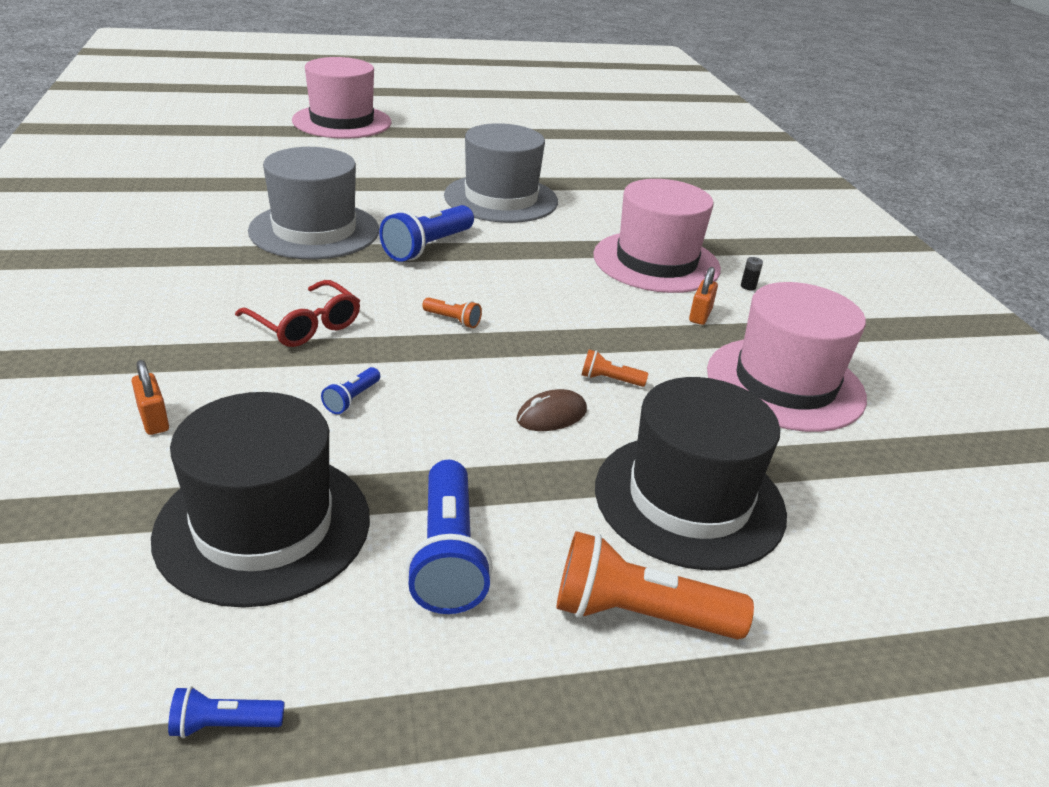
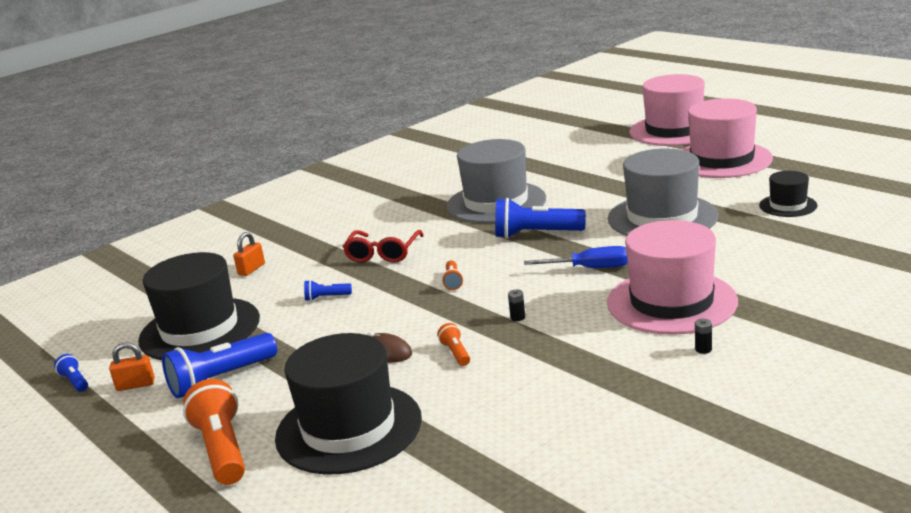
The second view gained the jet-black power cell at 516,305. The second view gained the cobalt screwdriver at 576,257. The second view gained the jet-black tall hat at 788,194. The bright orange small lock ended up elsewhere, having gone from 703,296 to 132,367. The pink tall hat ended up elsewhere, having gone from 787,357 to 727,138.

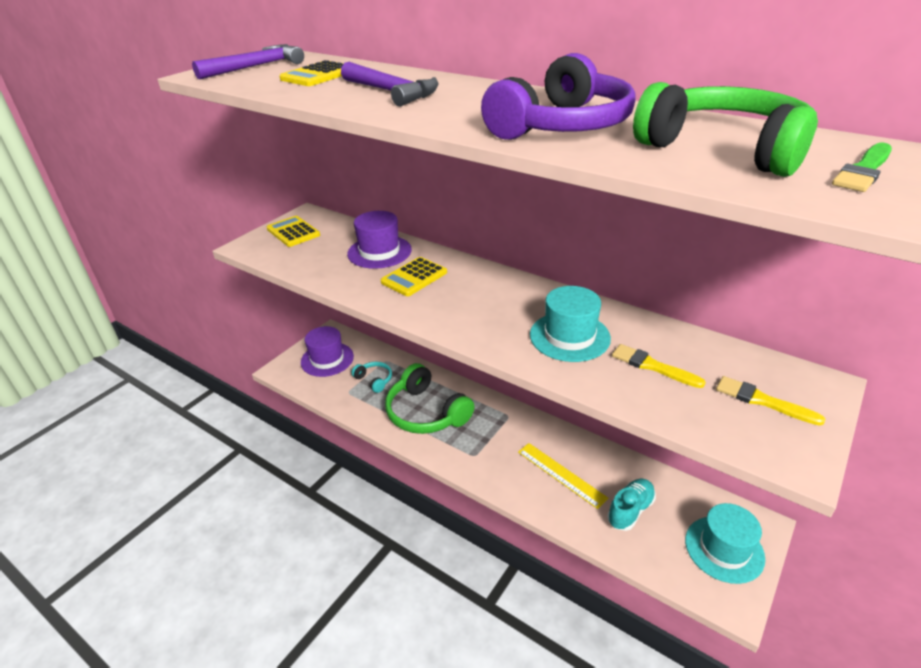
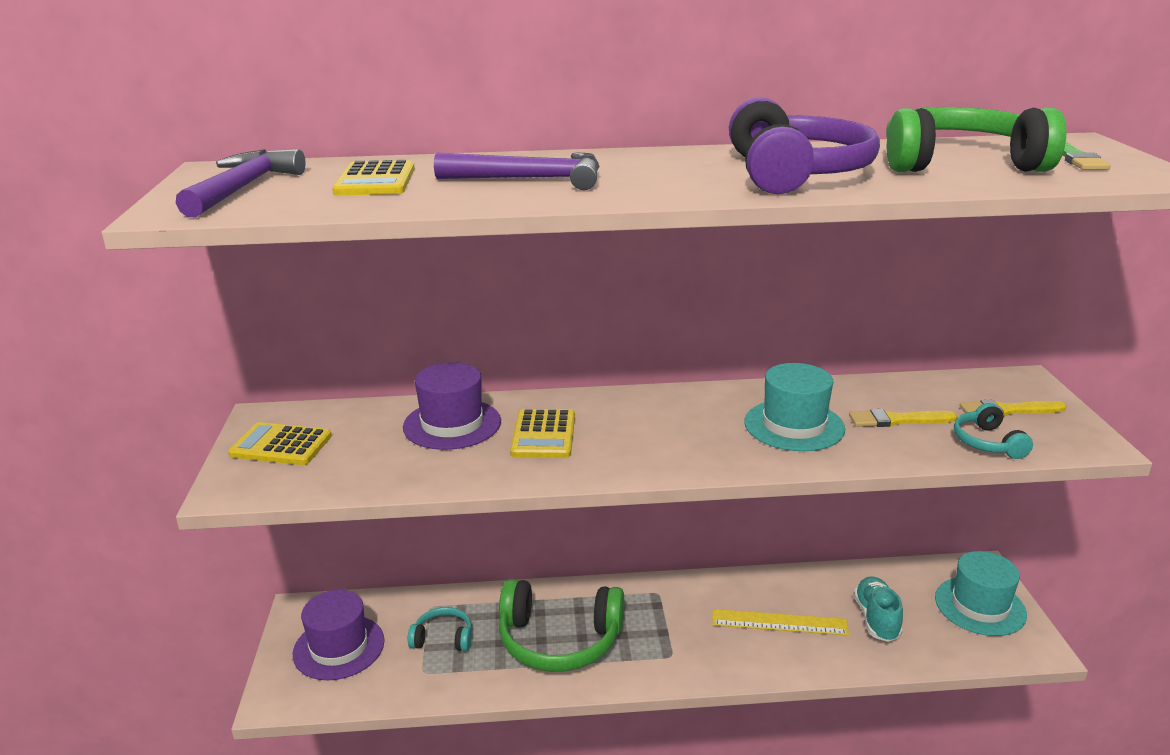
The second view gained the teal headset at 993,431.

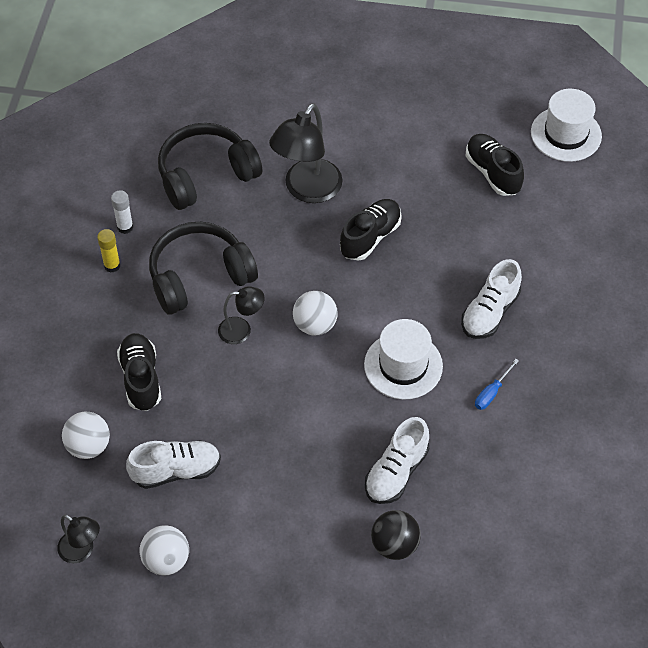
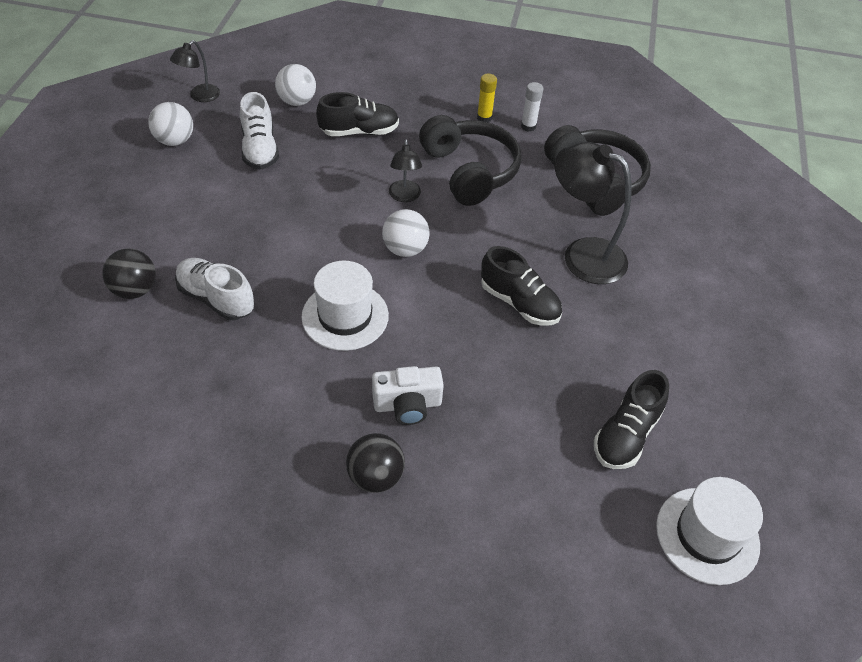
The second view lost the cobalt screwdriver at 497,384. The second view gained the jet-black play ball at 375,463. Where the pure white shoe stood at 491,299, the pure white camera came to stand at 408,395. The jet-black shoe at 495,165 ended up facing another way, 150 degrees clockwise from before.

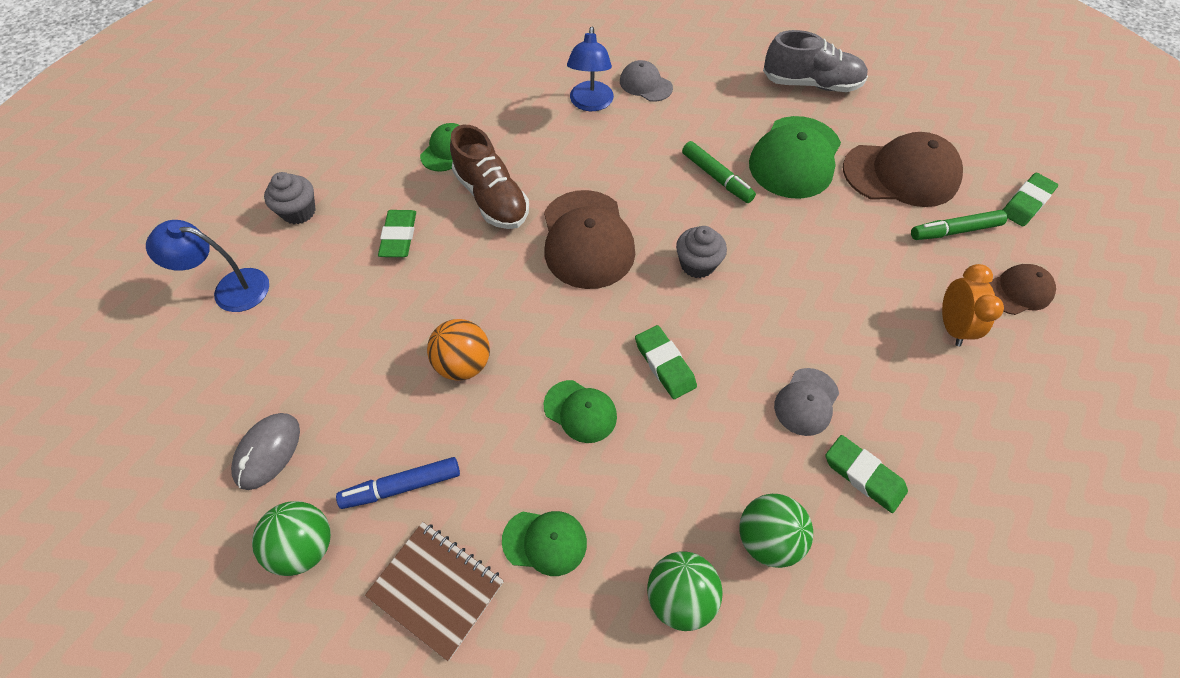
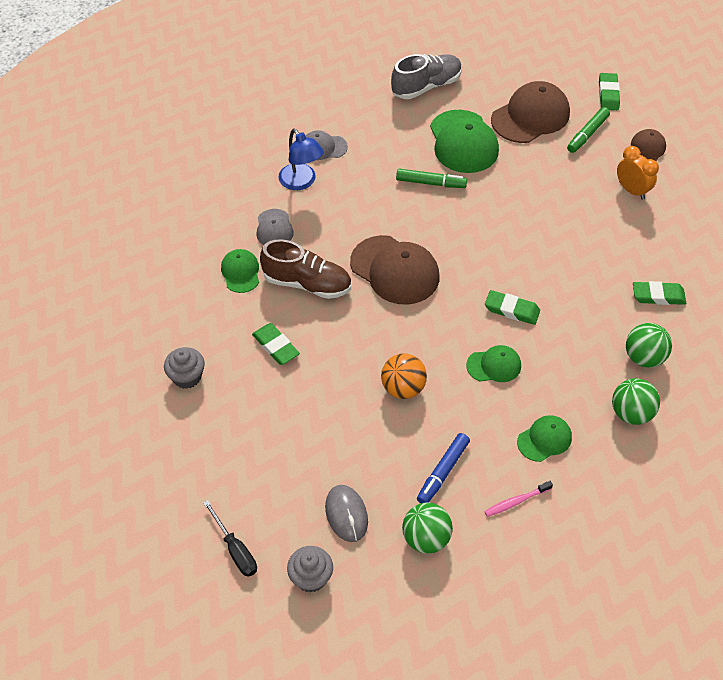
The second view lost the cobalt reading lamp at 207,266. The second view gained the jet-black screwdriver at 230,538. The ash-grey cupcake ended up elsewhere, having gone from 701,252 to 310,569. The ash-grey cap ended up elsewhere, having gone from 806,402 to 275,227. Where the brown exercise book stood at 434,591, the pink tooth brush came to stand at 518,499.

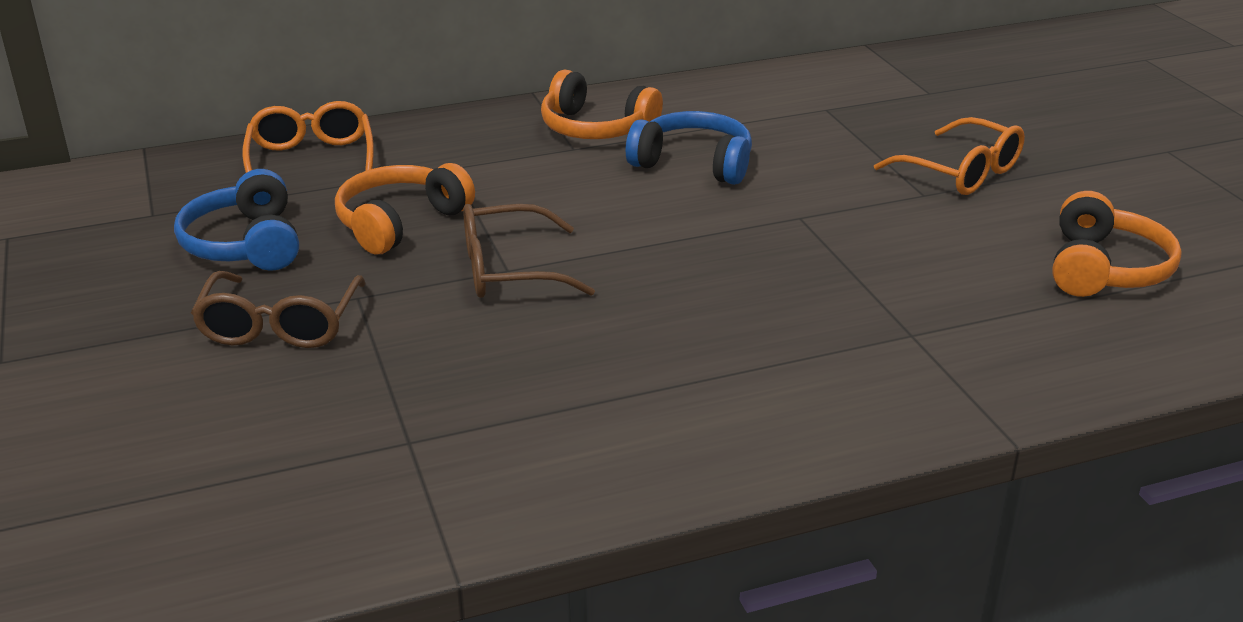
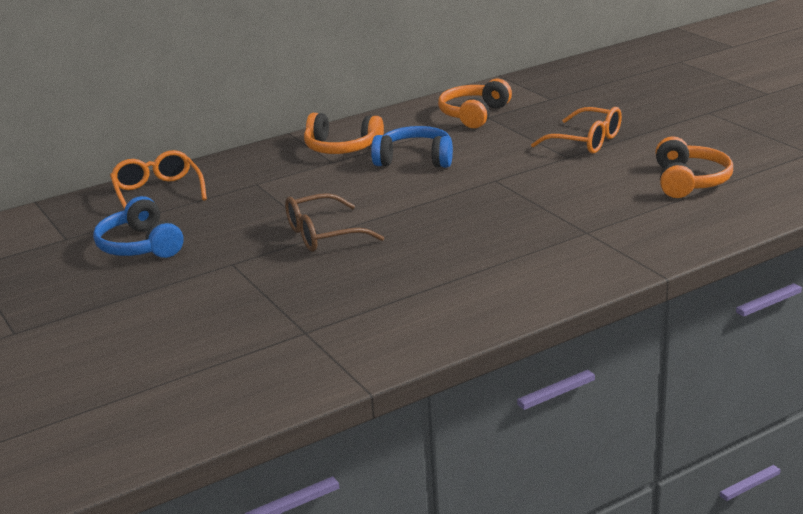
The second view lost the brown glasses at 278,309. The bright orange headset ended up elsewhere, having gone from 405,208 to 475,103.

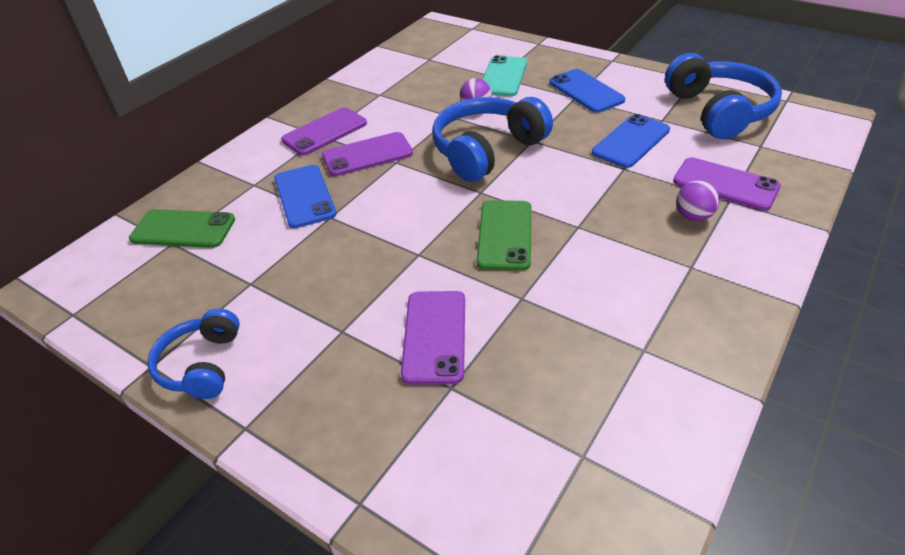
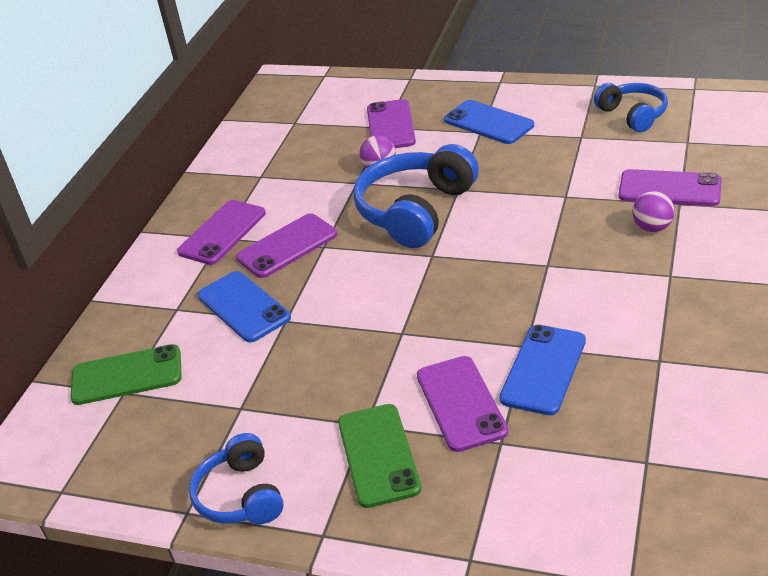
The green mobile phone ended up elsewhere, having gone from 504,235 to 380,456. The cobalt mobile phone ended up elsewhere, having gone from 631,141 to 542,370. What was the teal mobile phone at 504,75 turned into the royal purple mobile phone at 391,123. The size of the cobalt headset at 723,96 changed by a factor of 0.60.

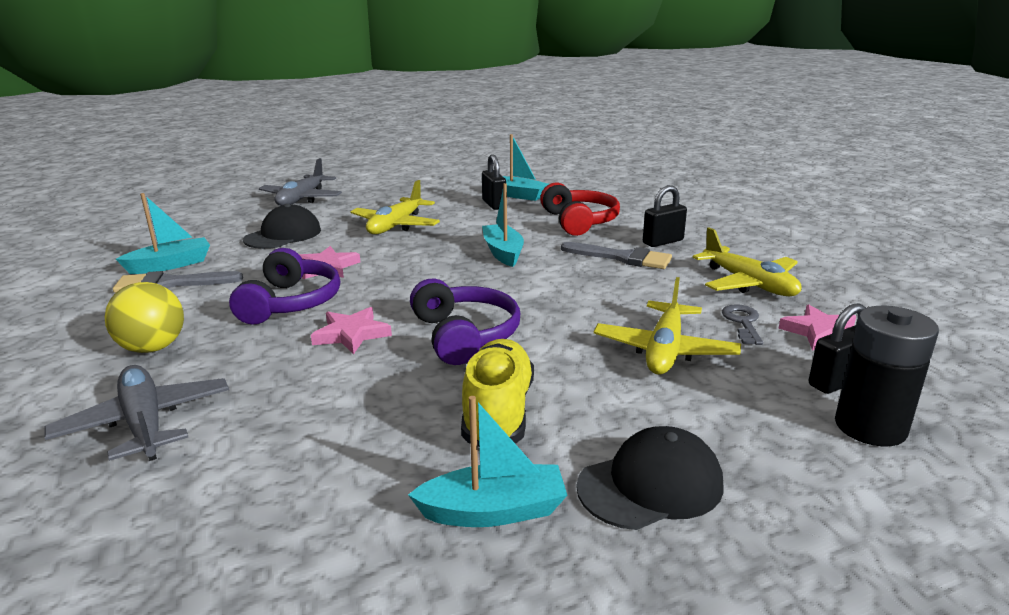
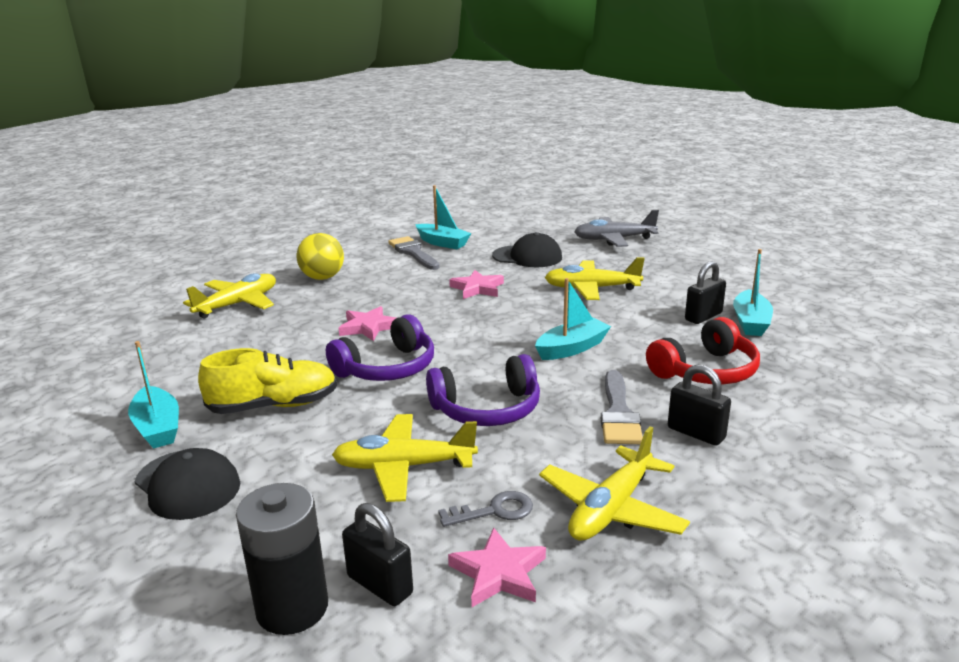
The royal purple headset ended up elsewhere, having gone from 284,286 to 483,390. What was the ash-grey aeroplane at 136,413 turned into the yellow aeroplane at 229,295.

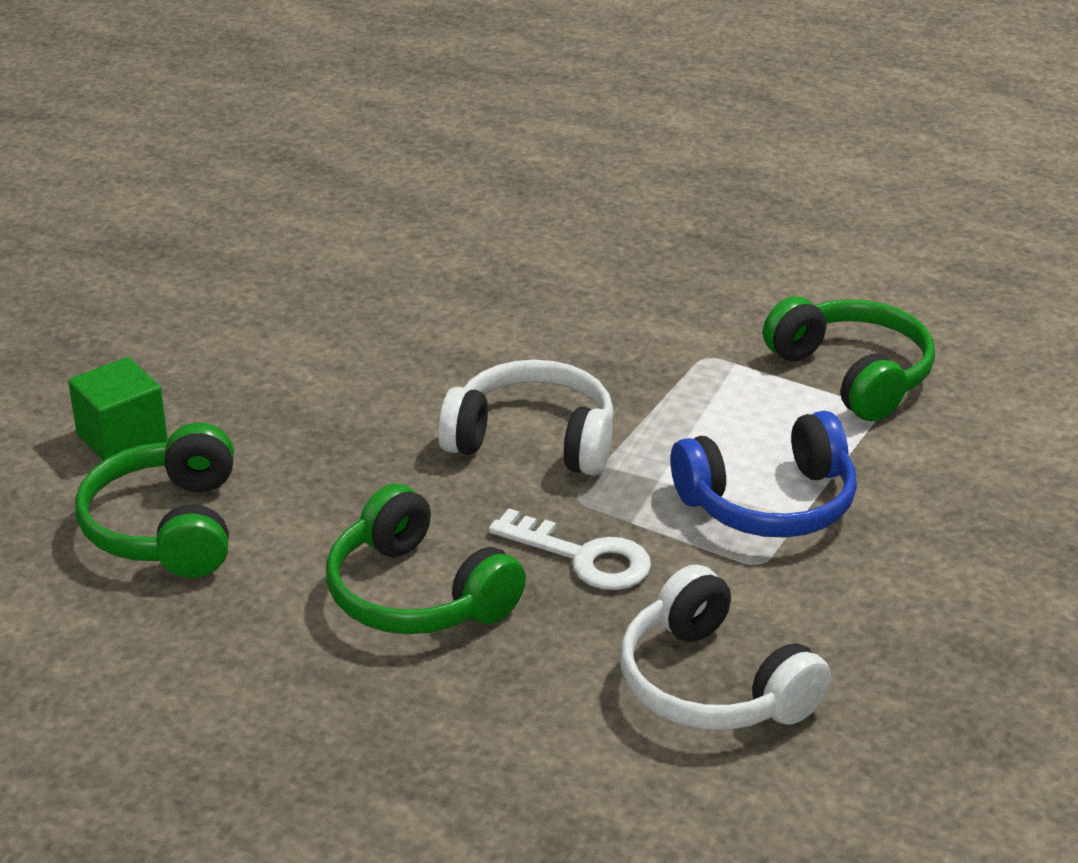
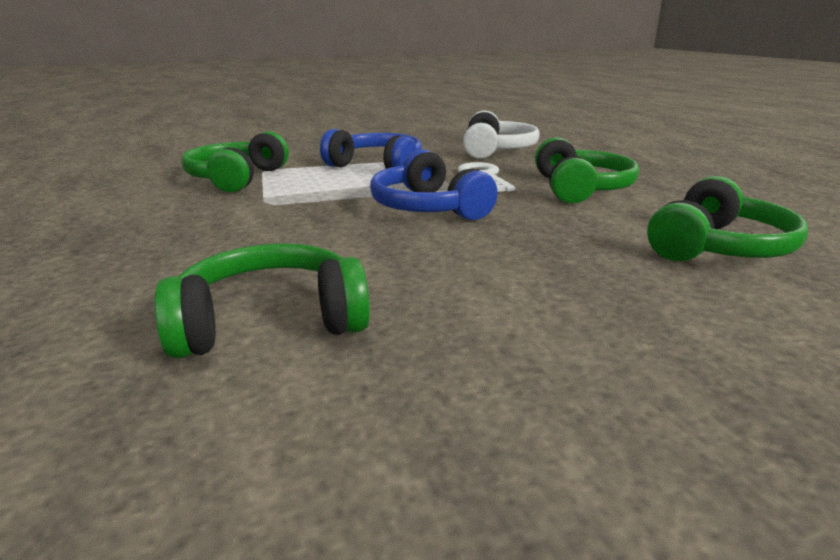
The second view lost the green solid cube at 118,409. The second view gained the green headset at 262,301. What was the pure white headset at 526,418 turned into the cobalt headset at 434,185.

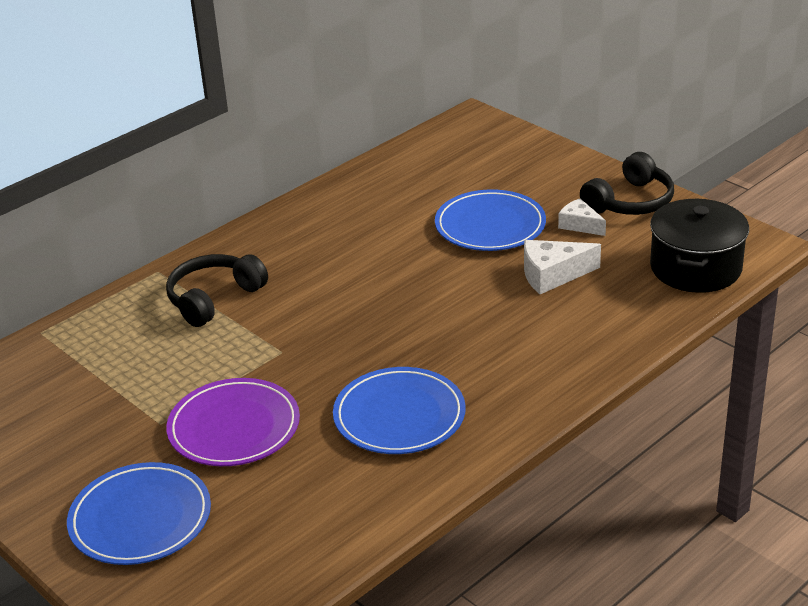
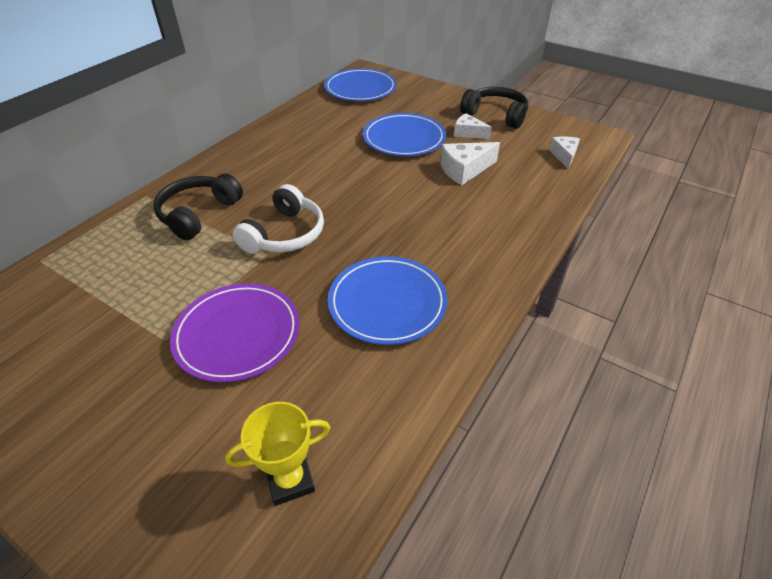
The second view gained the yellow award cup at 277,454. The second view gained the pure white headset at 278,219. The cobalt plate ended up elsewhere, having gone from 139,513 to 360,84. Where the jet-black stockpot stood at 699,246, the pure white cheese wedge came to stand at 564,152. The jet-black headset at 627,183 ended up facing another way, 90 degrees counterclockwise from before.

